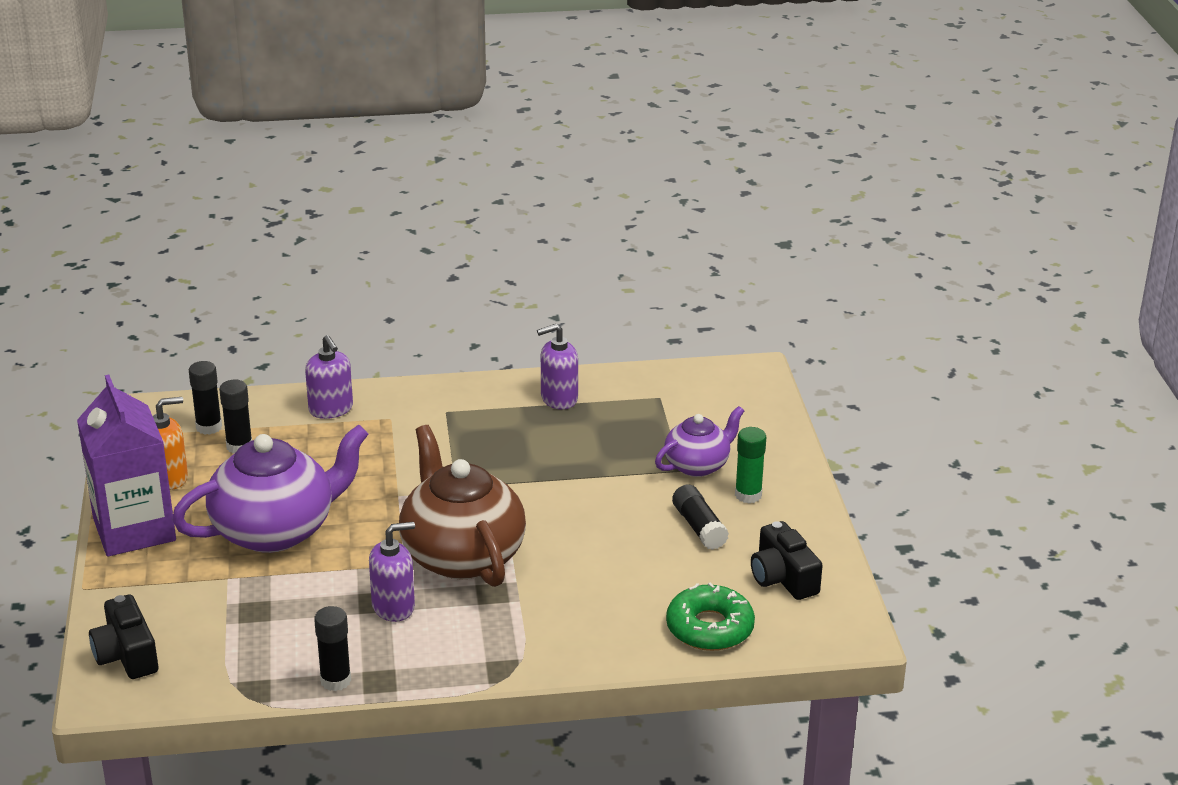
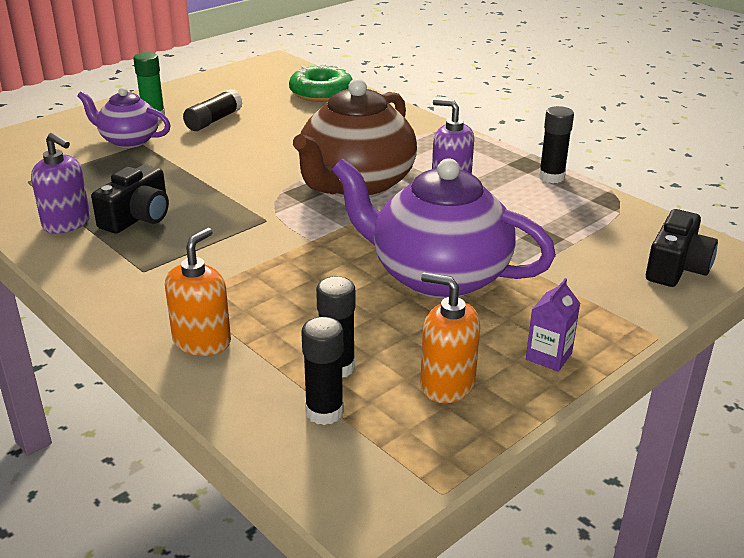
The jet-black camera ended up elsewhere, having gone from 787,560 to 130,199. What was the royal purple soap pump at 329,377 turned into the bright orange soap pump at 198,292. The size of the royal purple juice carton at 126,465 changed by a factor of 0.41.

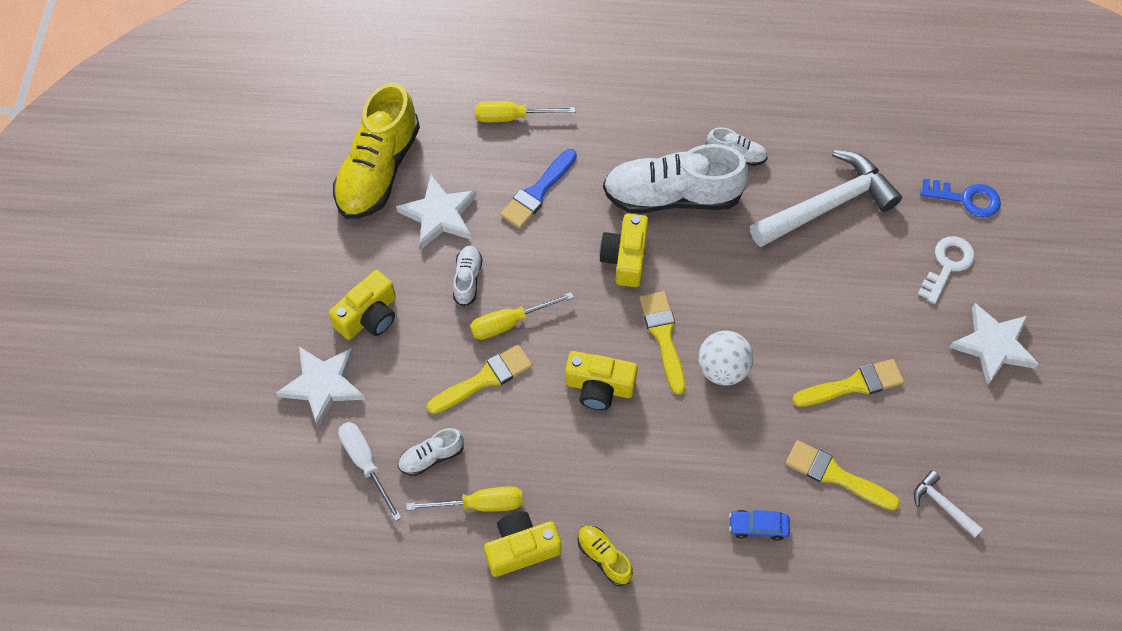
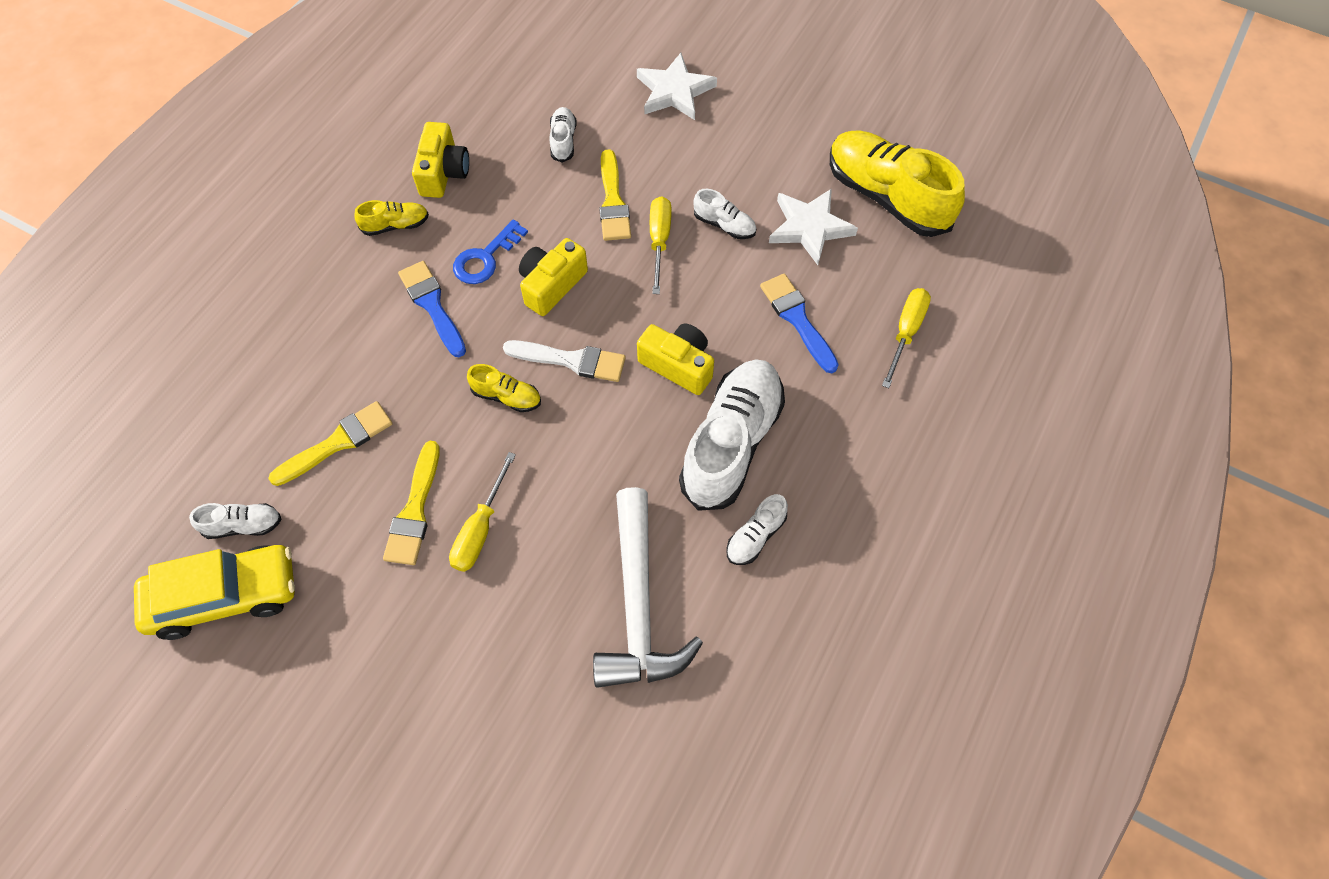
The second view lost the yellow camera at 362,305. The second view lost the pure white screwdriver at 370,471. The second view lost the cobalt automobile at 759,525. The second view lost the pure white key at 946,270. The second view lost the pure white star shape at 994,344. The second view gained the yellow automobile at 214,592. The second view gained the cobalt brush at 432,309. The yellow screwdriver ended up elsewhere, having gone from 464,499 to 482,512. The cobalt key ended up elsewhere, having gone from 960,198 to 490,252. Where the pure white play ball stood at 725,358, the yellow shoe came to stand at 504,388. Where the pure white carpenter's hammer stood at 948,504, the pure white shoe came to stand at 235,521. What was the yellow brush at 663,343 turned into the pure white brush at 564,361.

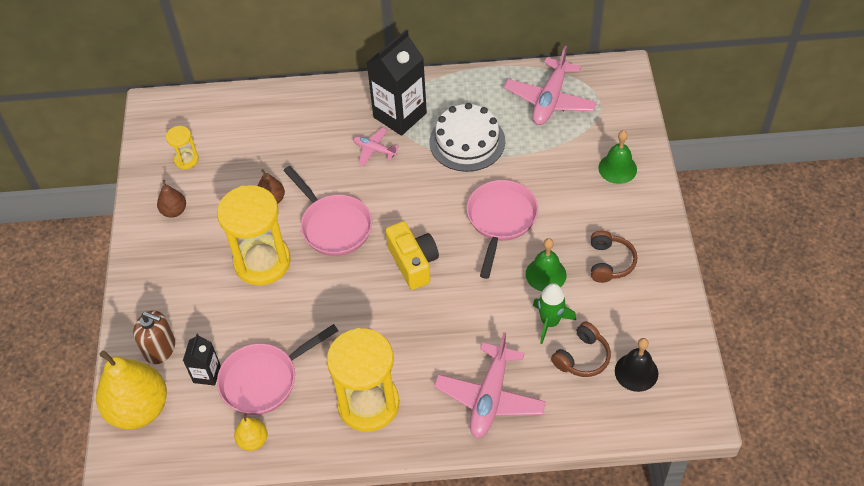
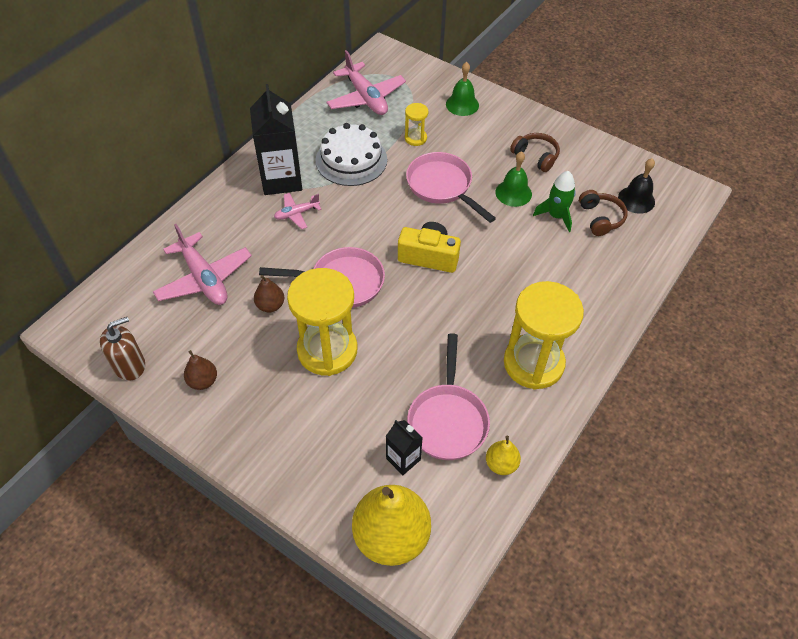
The brown soap pump ended up elsewhere, having gone from 154,337 to 122,349. The yellow sand timer ended up elsewhere, having gone from 182,147 to 416,124. The pink aeroplane ended up elsewhere, having gone from 490,385 to 202,264.

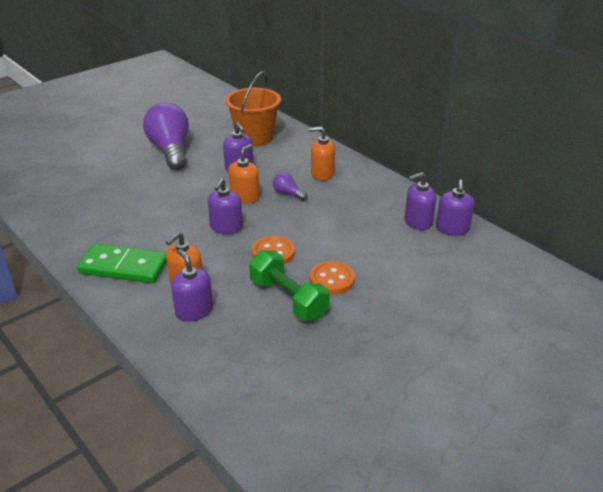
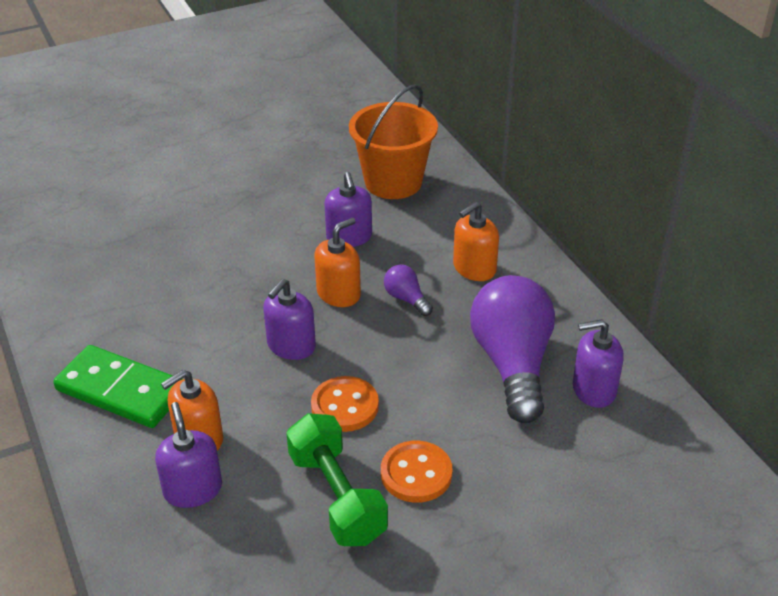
The second view lost the royal purple soap pump at 455,208. The royal purple bulb ended up elsewhere, having gone from 166,136 to 512,349. The bright orange soap pump at 322,153 ended up facing another way, 60 degrees counterclockwise from before.

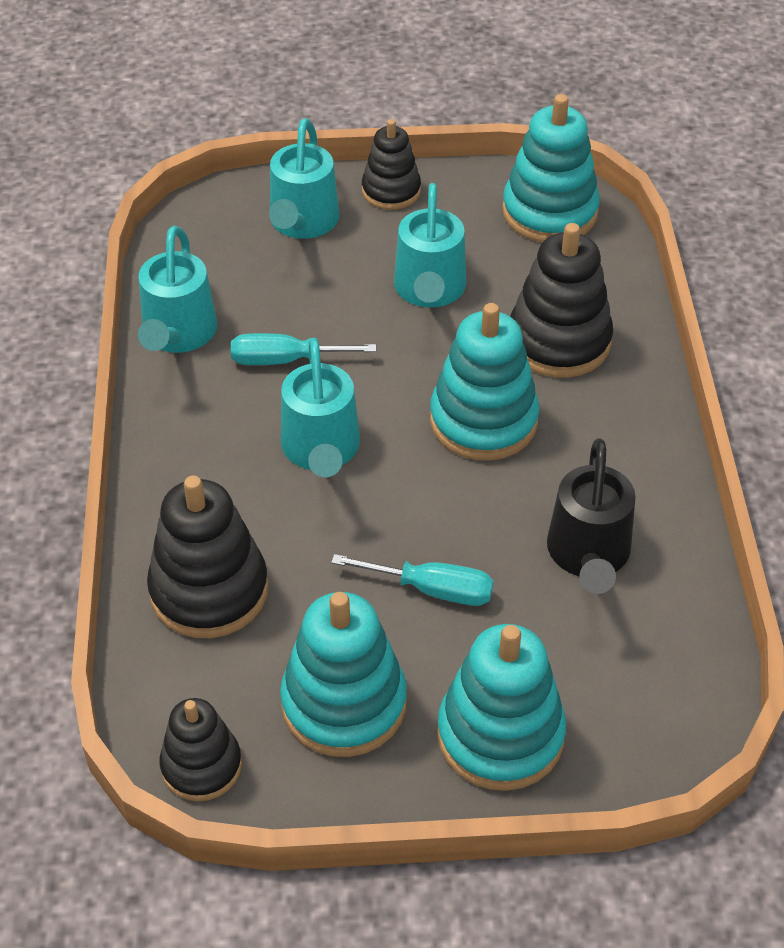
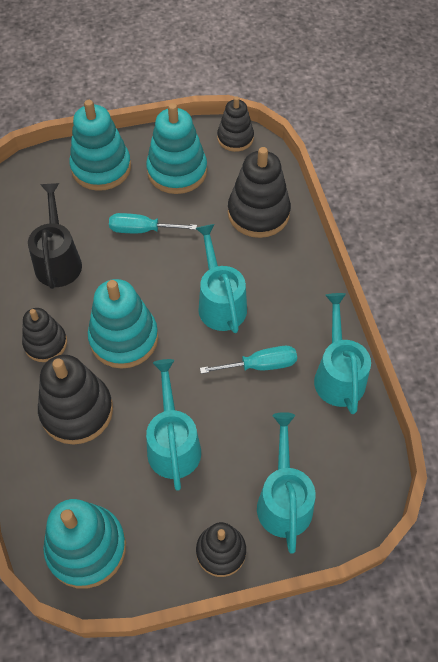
The second view gained the jet-black stacking toy at 44,335.

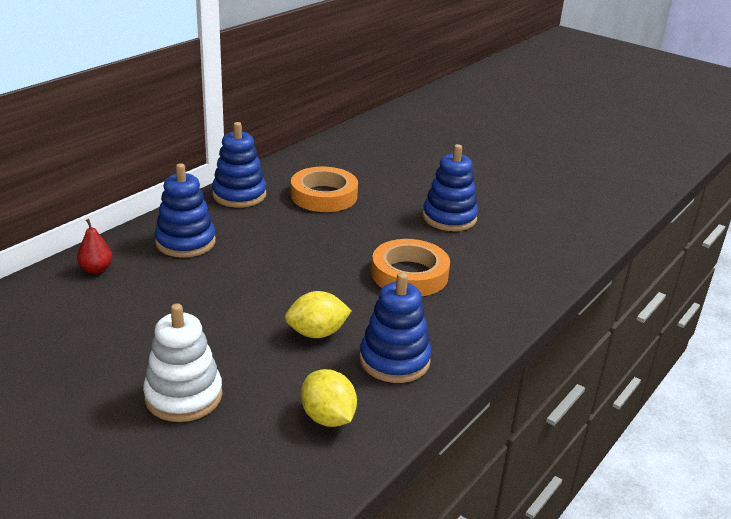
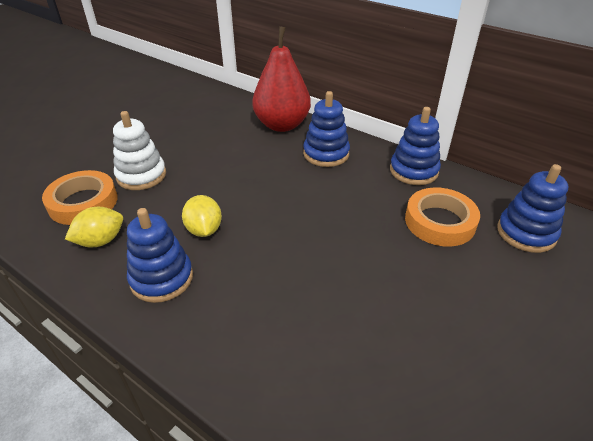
The bright orange roll of tape ended up elsewhere, having gone from 410,267 to 79,197. The cobalt stacking toy ended up elsewhere, having gone from 450,187 to 533,208. The size of the scarlet toy pear at 95,246 changed by a factor of 2.49.

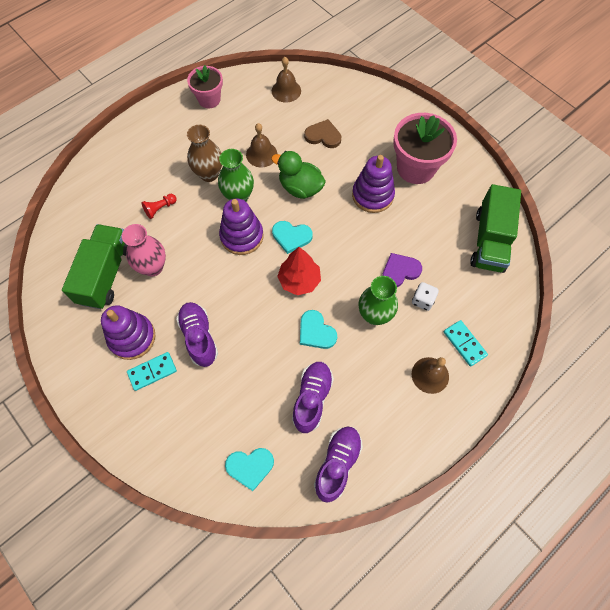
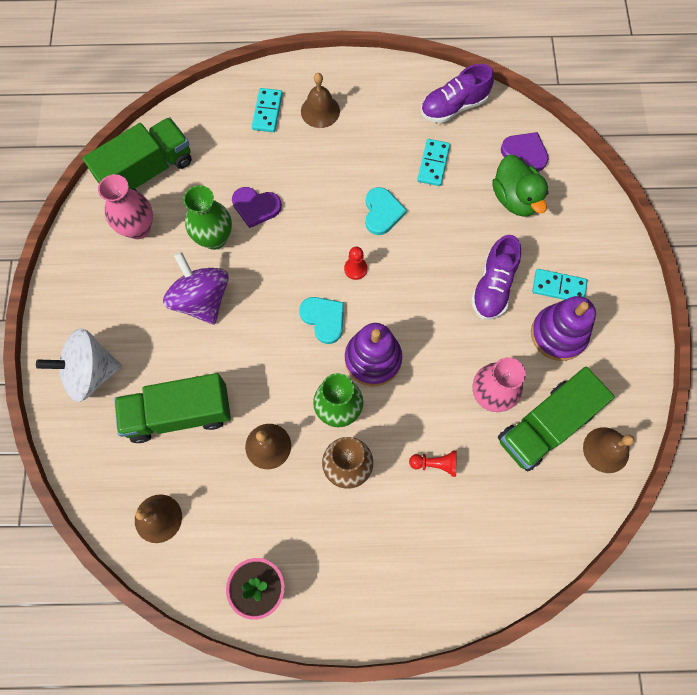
The second view lost the pink flower pot at 425,148. The second view lost the pure white die at 425,296. The second view gained the pure white spinning top at 79,365. The second view gained the pink flower vase at 125,206. The second view gained the brown bell at 609,450. The green toy duck ended up elsewhere, having gone from 298,175 to 520,186. The green flower vase ended up elsewhere, having gone from 378,300 to 207,217. Where the scarlet toy tree stood at 299,271, the scarlet chess pawn came to stand at 355,263. Where the royal purple shoe stood at 313,397, the teal domino piece came to stand at 433,162. Where the brown heart stood at 322,133, the green truck came to stand at 172,408. Where the royal purple stacking toy stood at 373,184, the royal purple spinning top came to stand at 196,288. What was the teal heart at 249,469 turned into the royal purple heart at 525,152.

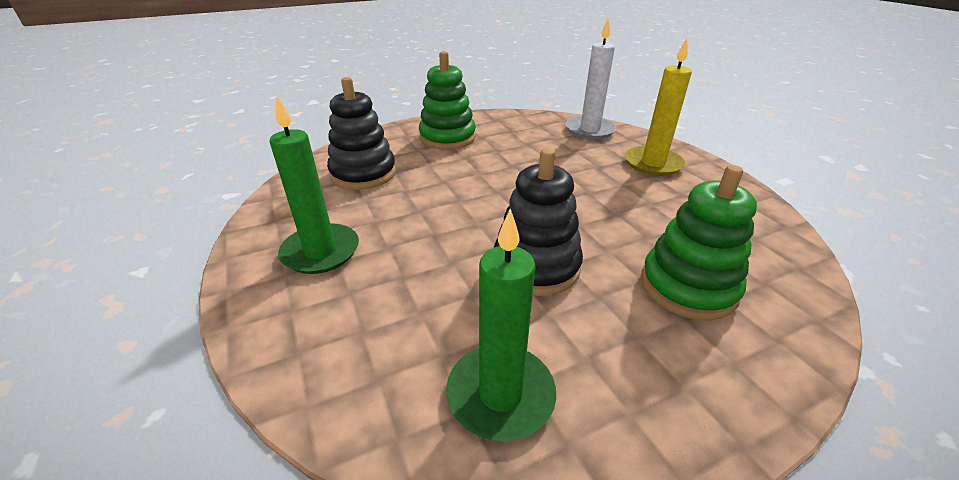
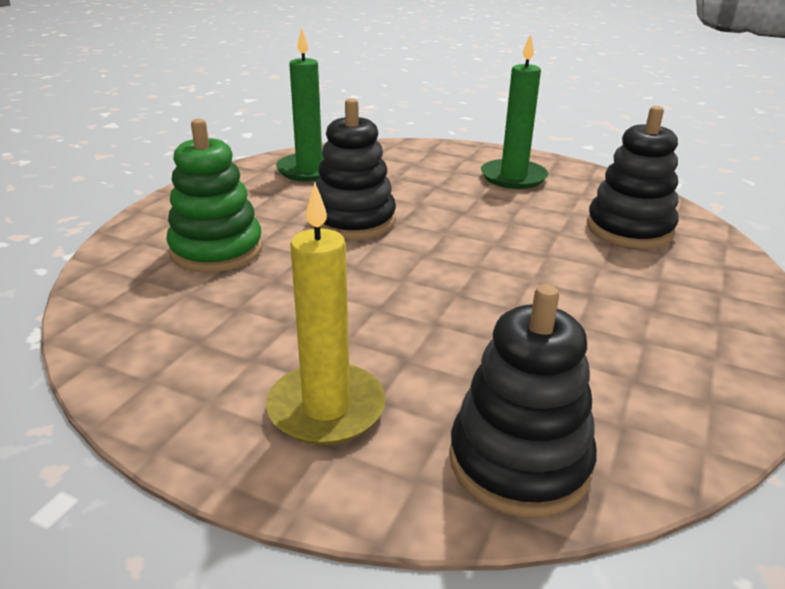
The second view lost the green stacking toy at 447,100. Where the pure white pillar candle stood at 591,79, the jet-black stacking toy came to stand at 523,400.

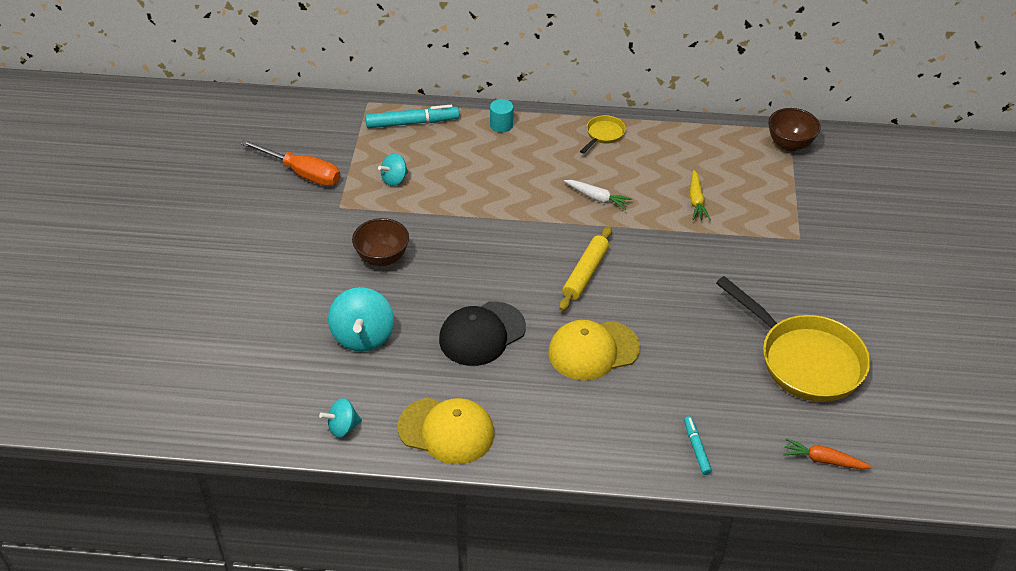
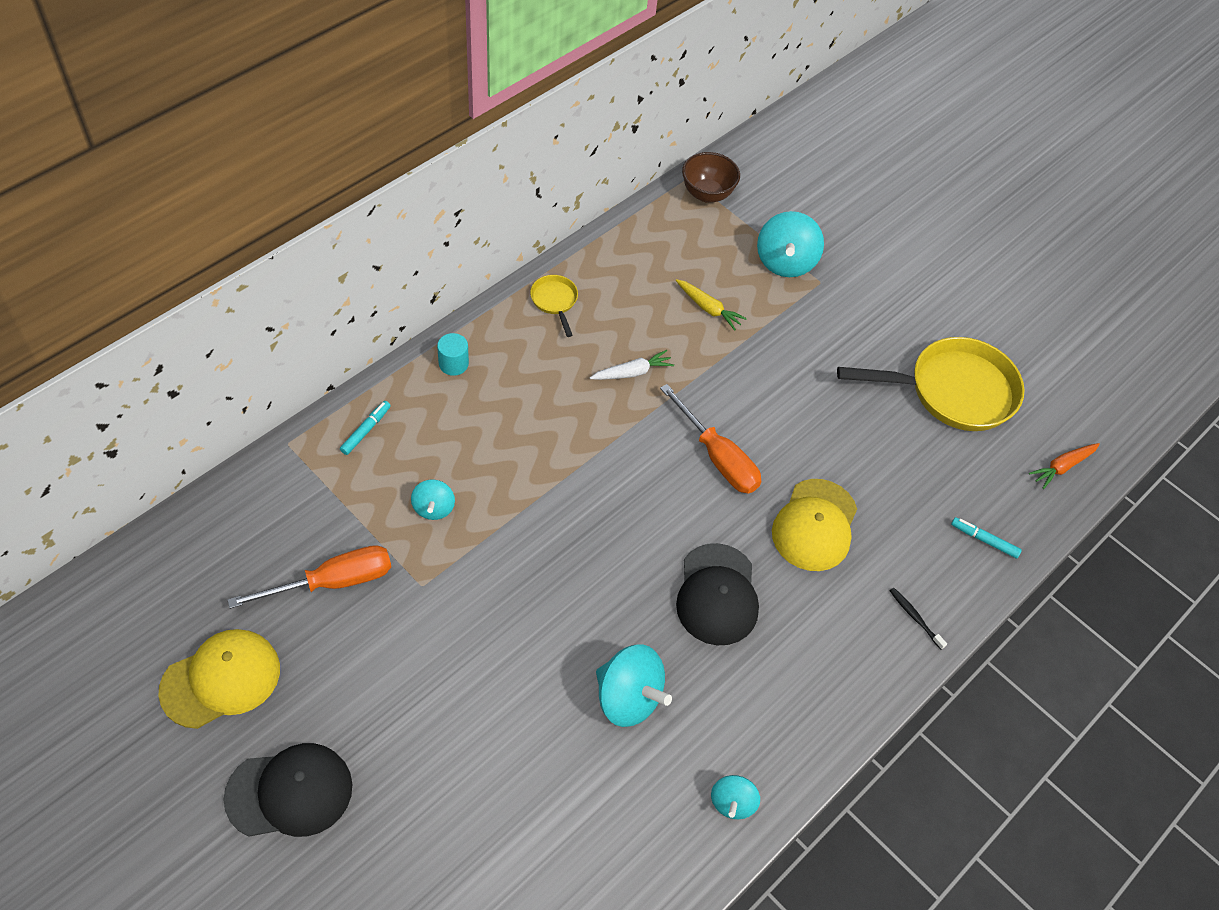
The second view lost the brown bowl at 380,242. The second view gained the jet-black cap at 288,790. The second view gained the teal spinning top at 790,244. The second view gained the jet-black tooth brush at 918,619. The yellow cap ended up elsewhere, having gone from 446,431 to 219,679. Where the yellow dough roller stood at 585,268, the bright orange screwdriver came to stand at 710,438. The size of the teal marker pen at 412,116 changed by a factor of 0.57.

